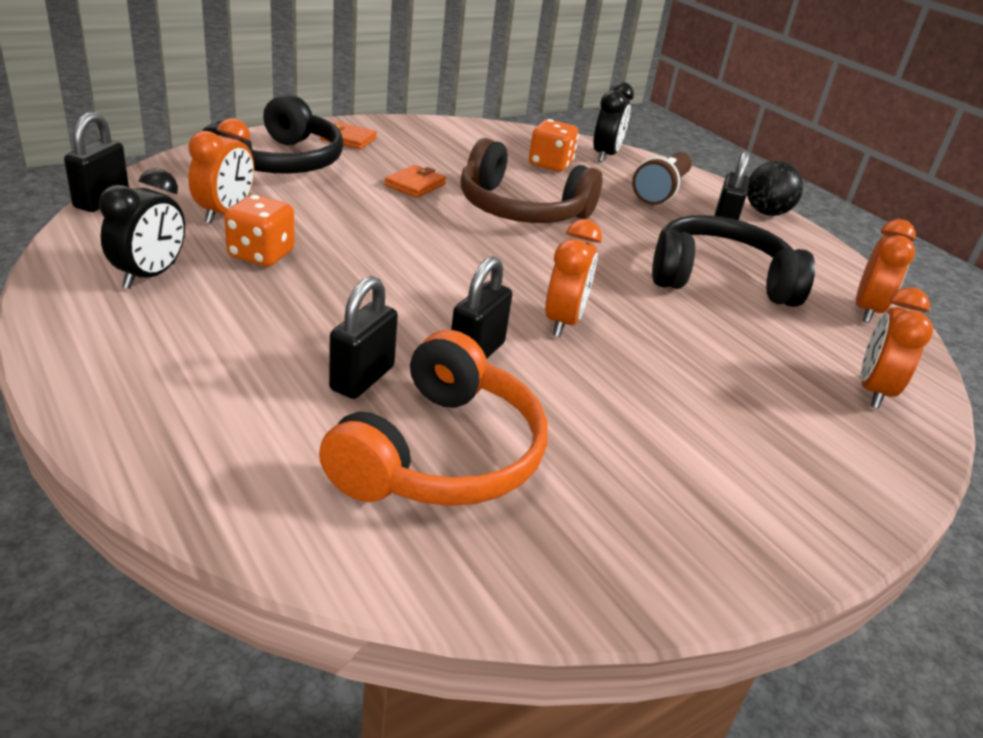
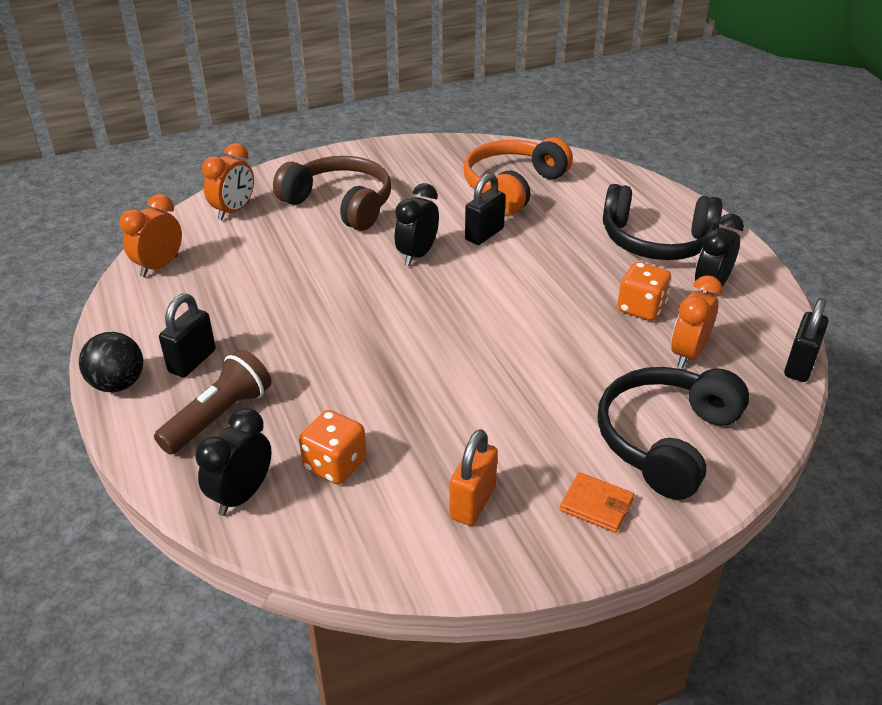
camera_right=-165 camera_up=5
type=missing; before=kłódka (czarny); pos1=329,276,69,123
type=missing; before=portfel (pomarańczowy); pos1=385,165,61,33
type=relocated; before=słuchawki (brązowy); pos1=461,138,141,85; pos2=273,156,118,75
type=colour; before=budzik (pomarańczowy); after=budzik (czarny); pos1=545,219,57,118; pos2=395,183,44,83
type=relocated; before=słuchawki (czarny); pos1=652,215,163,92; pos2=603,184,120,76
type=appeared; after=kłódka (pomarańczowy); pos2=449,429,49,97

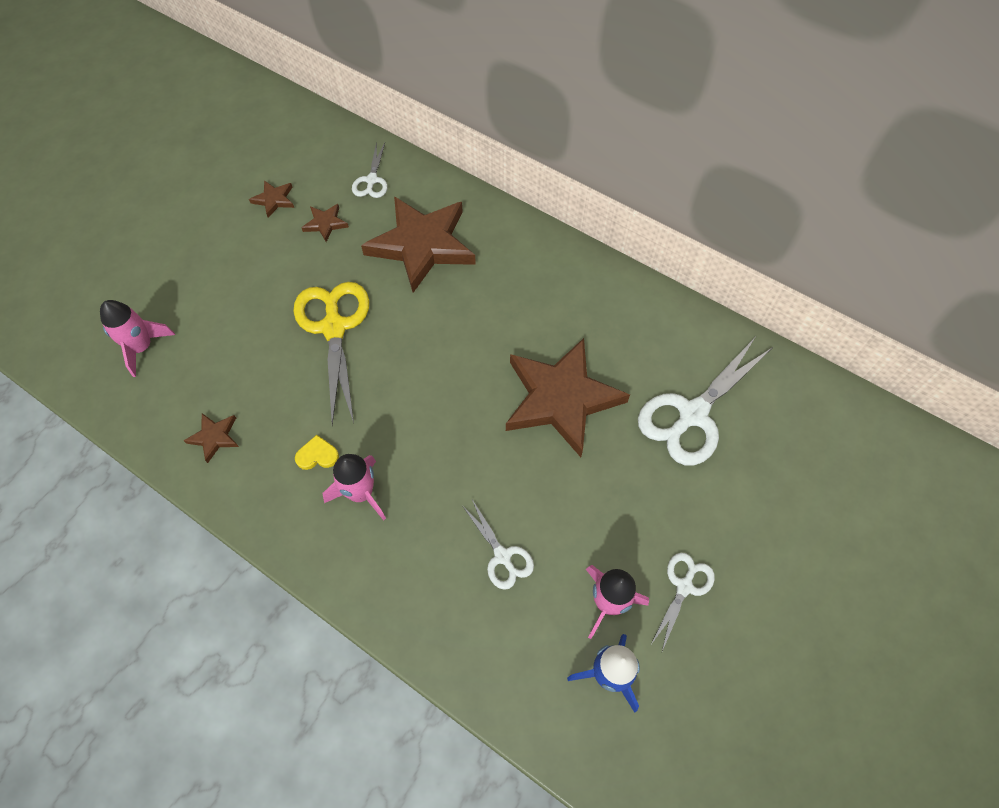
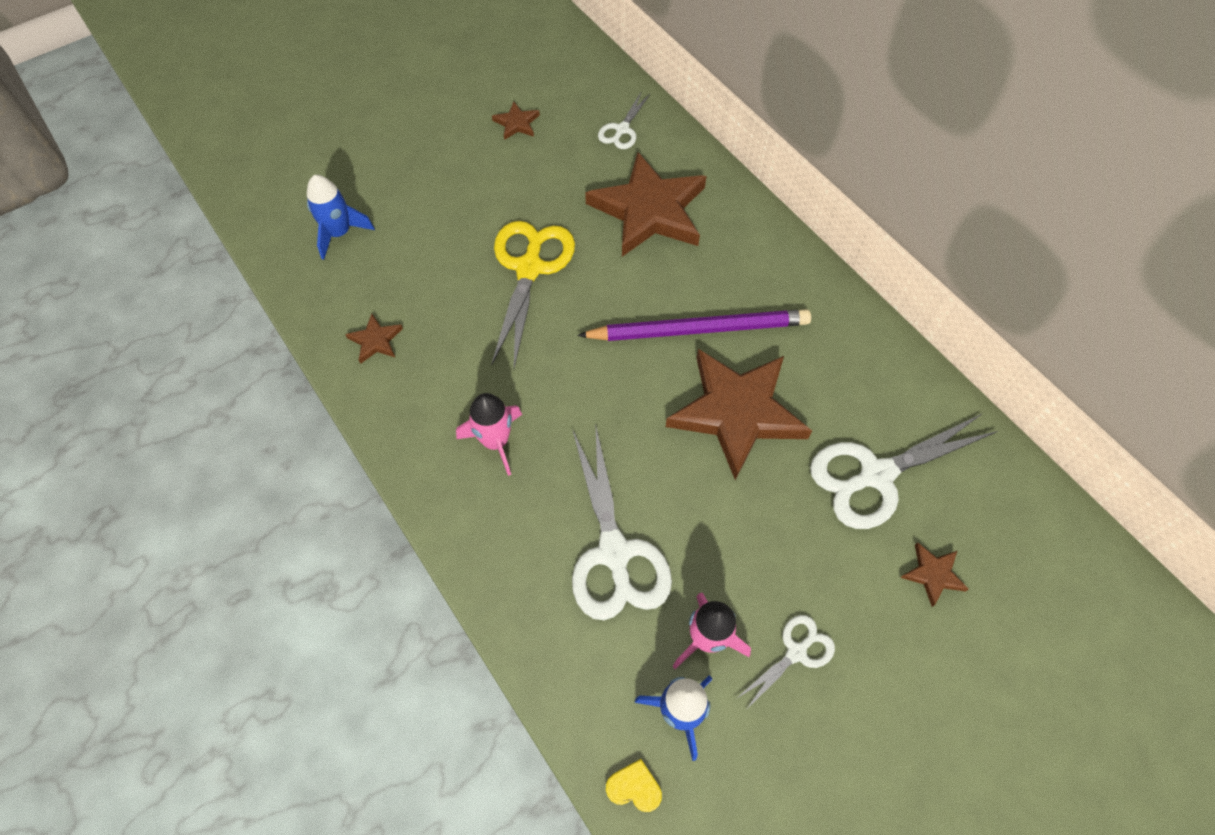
camera_right=20 camera_up=0
type=colour; before=rakieta (różowy); after=rakieta (niebieski); pos1=100,300,75,77; pos2=307,175,68,85
type=relocated; before=serce (żółty); pos1=295,435,44,35; pos2=606,759,56,53
type=relocated; before=gwiazda (brązowy); pos1=302,204,47,38; pos2=901,542,68,65
type=size; before=nożyczki (biały); pos1=462,500,72,90; pos2=572,423,100,197; scale=1.91
type=appeared; after=ołówek (fioletowy); pos2=577,309,234,32

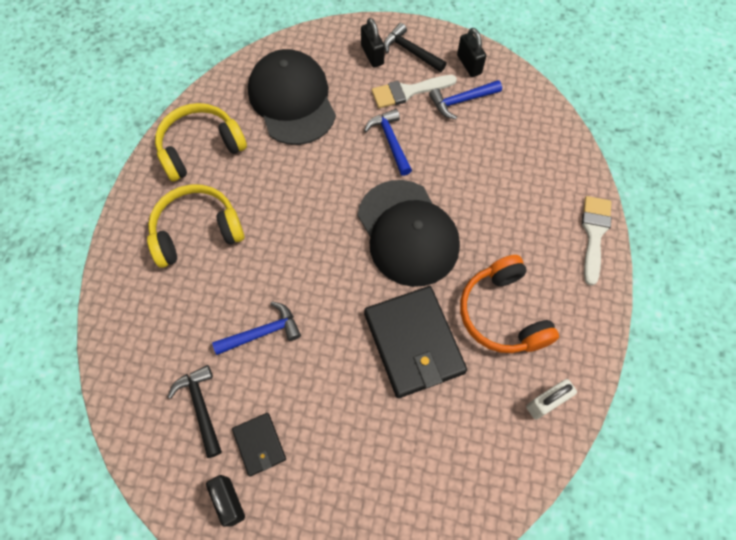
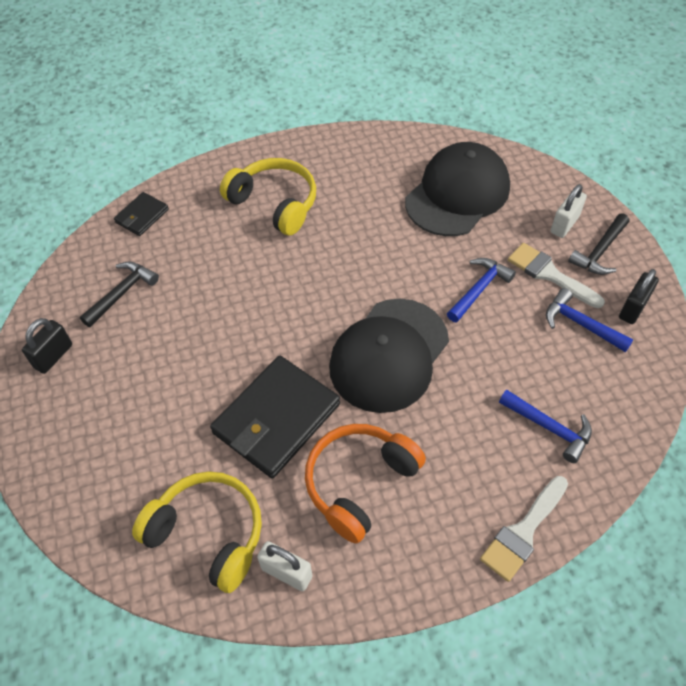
camera_right=60 camera_up=-10
type=relocated; before=słuchawki (żółty); pos1=155,103,92,79; pos2=132,472,130,121
type=relocated; before=młotek (niebieski); pos1=212,301,89,54; pos2=499,390,93,73
type=relocated; before=portfel (czarny); pos1=232,413,54,63; pos2=114,192,55,44
type=colour; before=kłódka (czarny); after=kłódka (biały); pos1=361,18,24,49; pos2=551,184,36,54
type=spun; before=młotek (czarny); pos1=384,23,63,49; pos2=568,214,61,61; turn=-150
type=spun; before=pędzel (biały); pos1=582,196,30,89; pos2=480,476,88,106; turn=150

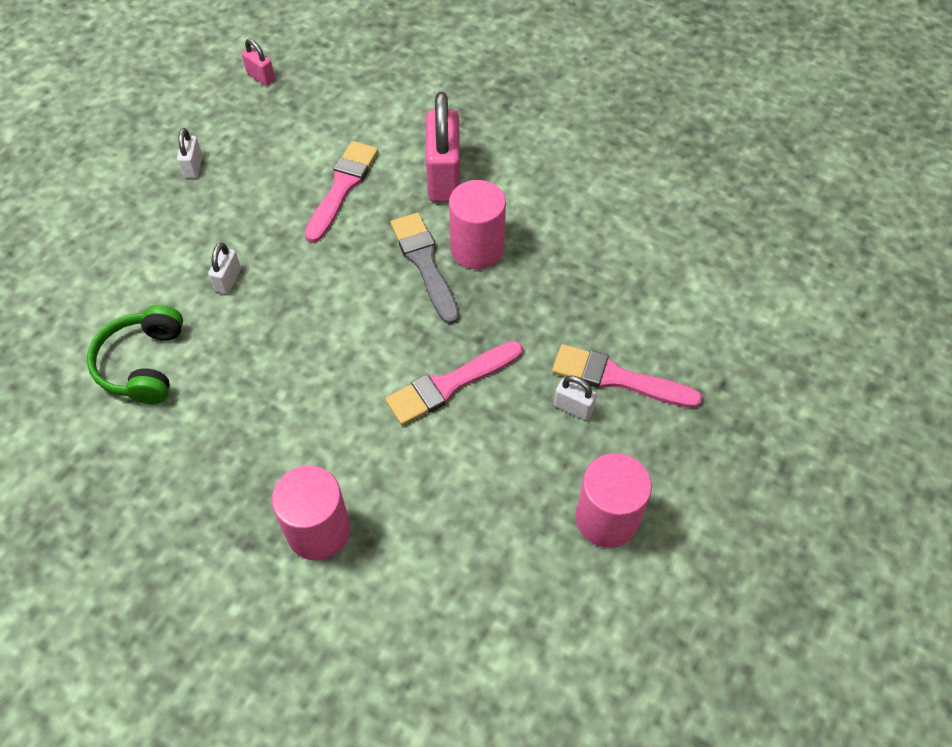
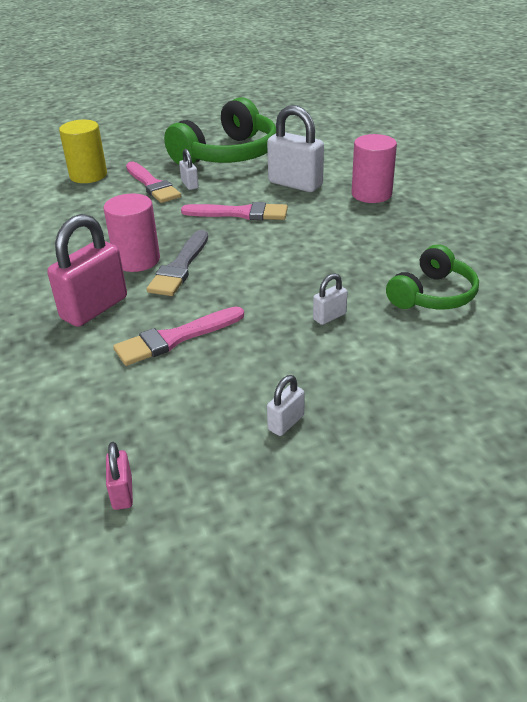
camera_right=-140 camera_up=-20
type=exchanged; before=walec (różowy); after=słuchawki (zielony); pos1=576,453,76,95; pos2=164,97,112,68
type=appeared; after=walec (żółty); pos2=59,120,48,63
type=appeared; after=kłódka (biały); pos2=267,105,57,87

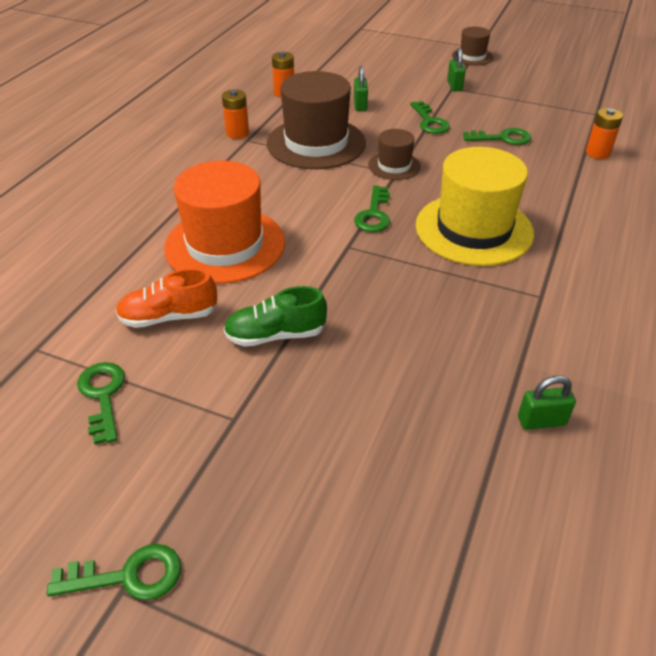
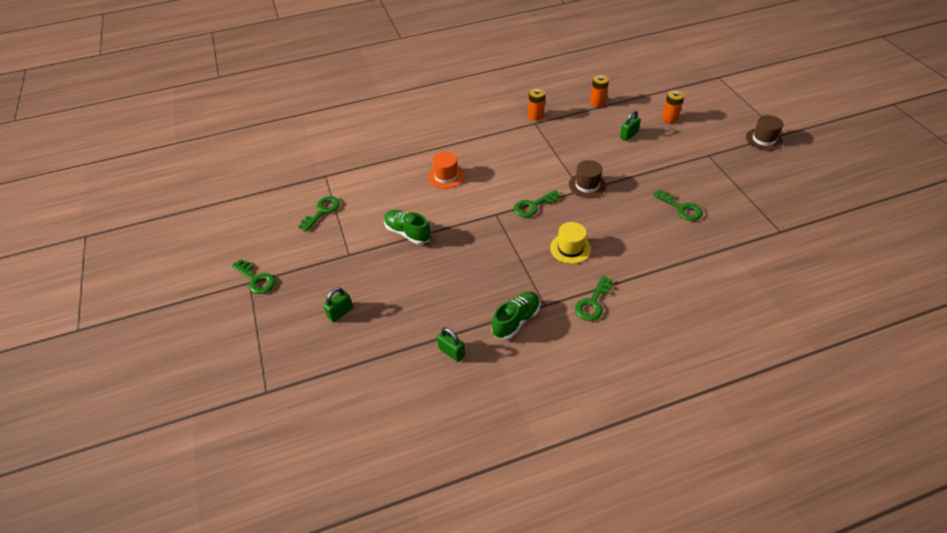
camera_right=50 camera_up=5
type=missing; before=but (pomarańczowy); pos1=116,268,101,60
type=size; before=kapelusz (pomarańczowy); pos1=164,161,121,123; pos2=428,152,36,37; scale=0.5
type=missing; before=kapelusz (brązowy); pos1=267,71,99,98
type=relocated; before=klucz (zielony); pos1=410,101,40,33; pos2=575,275,38,46
type=size; before=kapelusz (żółty); pos1=416,147,118,119; pos2=550,222,41,42; scale=0.5
type=relocated; before=kłódka (zielony); pos1=447,48,19,43; pos2=323,287,30,35
type=relocated; before=bateria (pomarańczowy); pos1=586,108,37,51; pos2=662,90,22,33
type=appeared; after=but (zielony); pos2=491,292,49,48

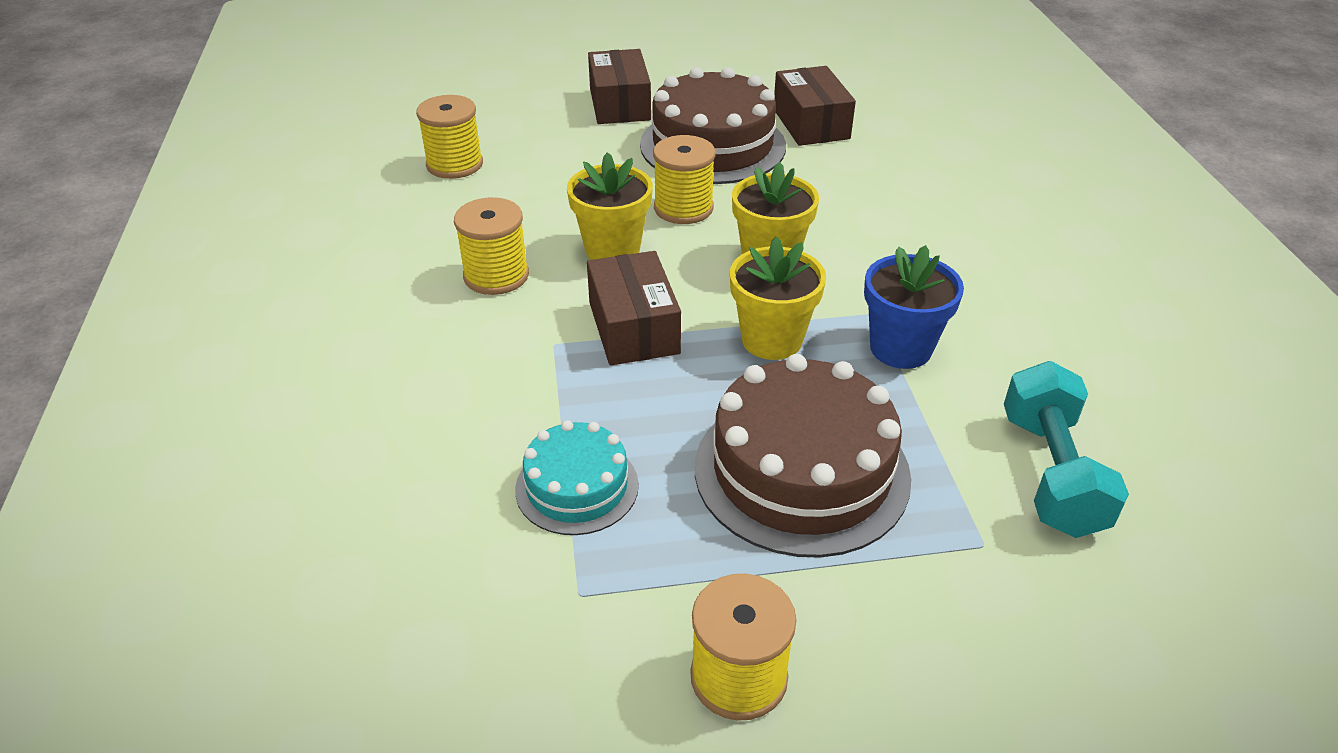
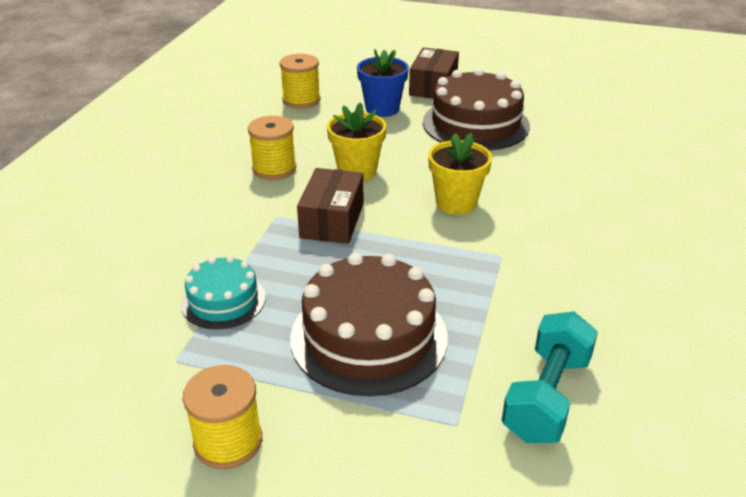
camera_right=25 camera_up=-5
type=missing; before=szpulka (żółty); pos1=653,135,62,89
type=missing; before=doniczka (żółty); pos1=730,237,96,123
type=missing; before=pudełko (brązowy); pos1=774,66,82,80
type=relocated; before=doniczka (niebieski); pos1=864,245,100,124; pos2=357,49,52,68

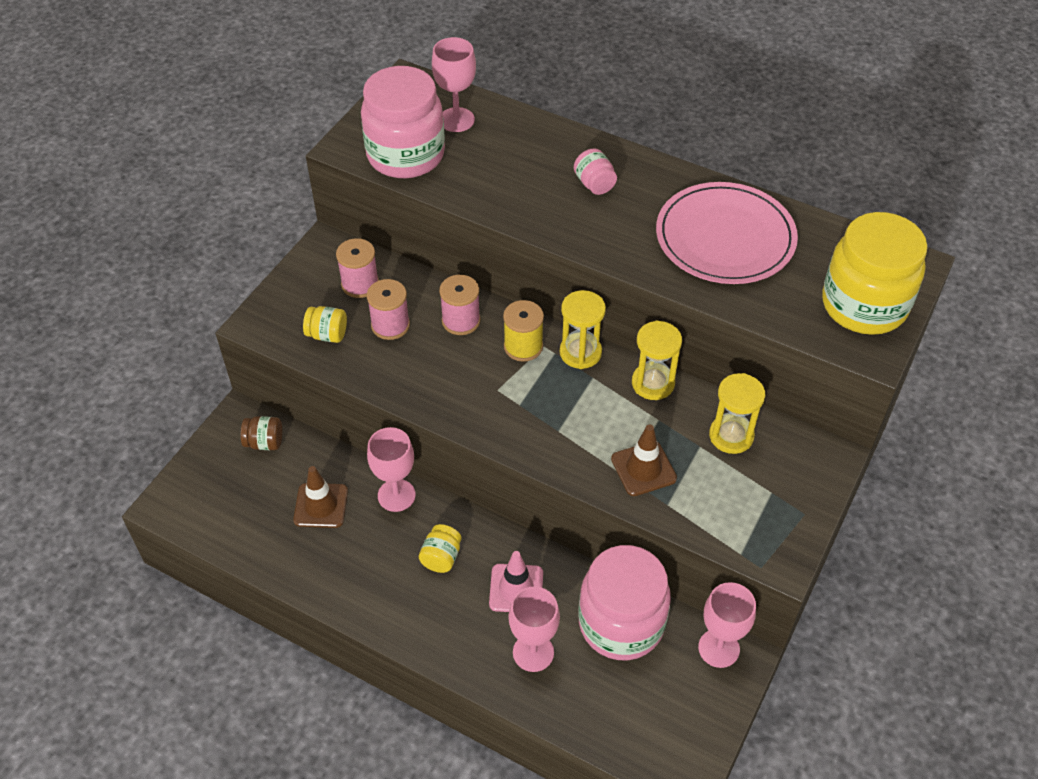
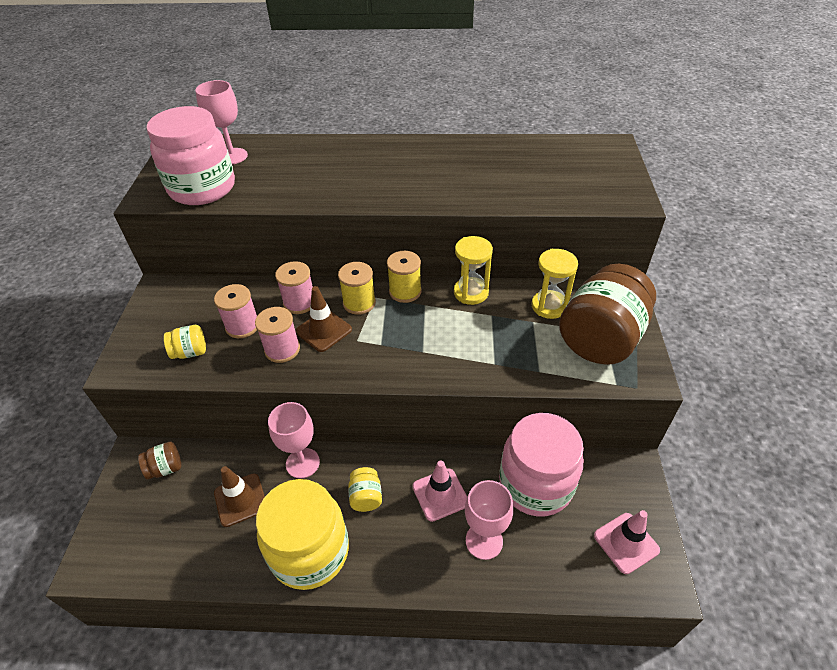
camera_right=-25 camera_up=-5
type=relocated; before=szpulka (różowy); pos1=336,238,43,60; pos2=255,307,45,56
type=exchanged; before=klepsydra (żółty); after=szpulka (żółty); pos1=560,290,46,79; pos2=387,251,35,52
type=missing; before=słoik (różowy); pos1=574,148,43,47
type=relocated; before=pachołek (brązowy); pos1=611,424,66,72; pos2=296,286,56,66
type=missing; before=talerz (różowy); pos1=656,182,142,102
type=missing; before=kielich (różowy); pos1=698,582,58,86
type=relocated; before=słoik (żółty); pos1=822,212,106,123; pos2=256,479,93,111
type=appeared; after=słoik (brązowy); pos2=559,264,97,101
type=appeared; after=pachołek (różowy); pos2=594,510,66,64

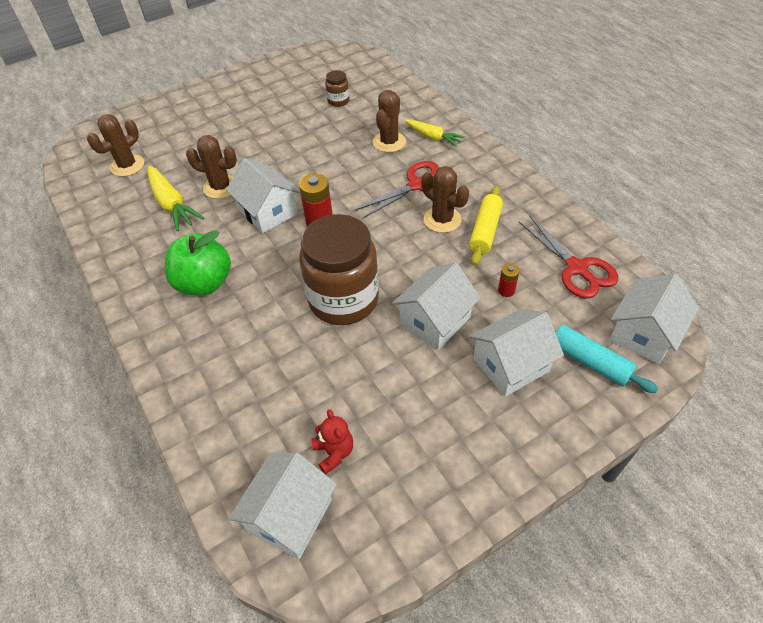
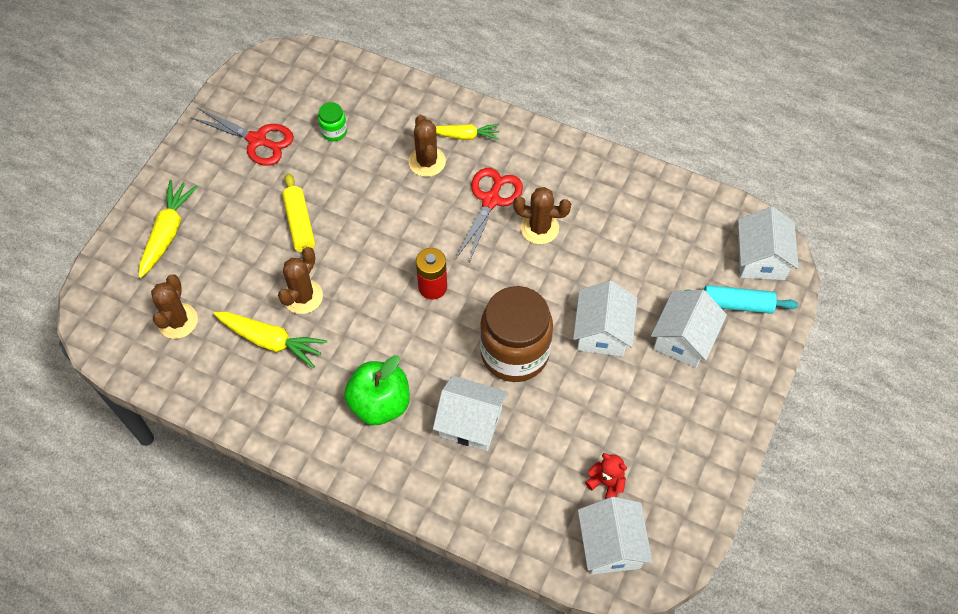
camera_right=-35 camera_up=10
type=spun; before=kaktus (brązowy); pos1=186,135,51,64; pos2=278,247,45,67; turn=-45
type=relocated; before=domek (biały); pos1=226,158,74,75; pos2=433,375,75,76
type=colour; before=słoik (brązowy); after=słoik (zielony); pos1=325,70,25,37; pos2=318,102,29,39
type=relocated; before=wałek do ciasta (żółty); pos1=469,186,34,80; pos2=282,173,33,79
type=missing; before=bateria (czerwony); pos1=498,263,22,34
type=relocated; before=nożyczki (czerwony); pos1=519,215,99,84; pos2=191,108,103,58
type=appeared; after=marchewka (żółty); pos2=139,180,59,98

